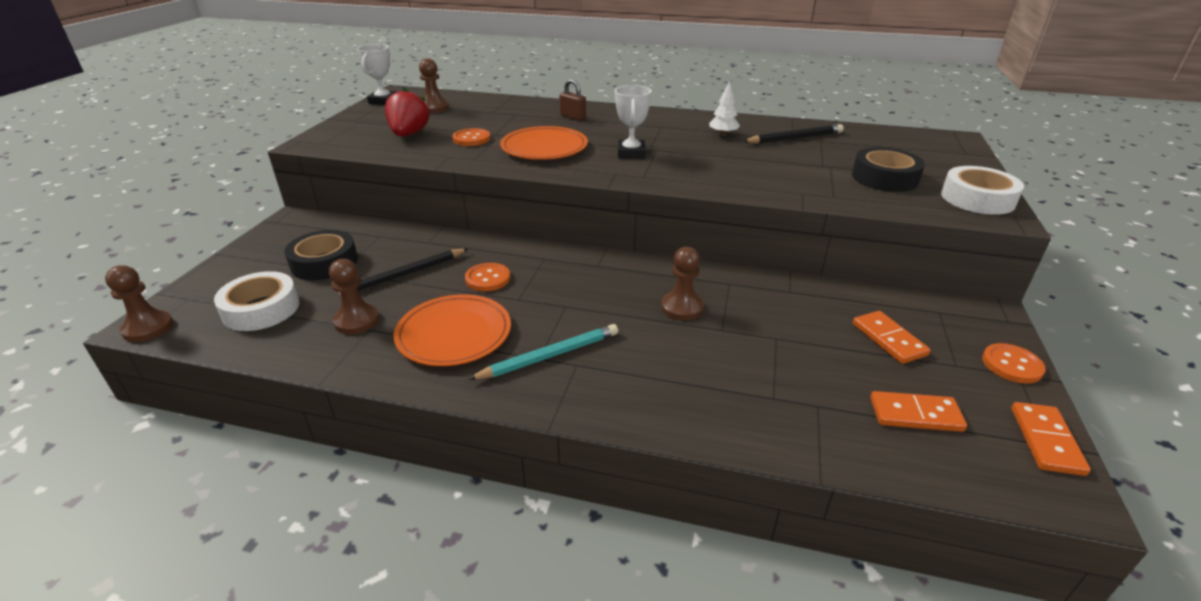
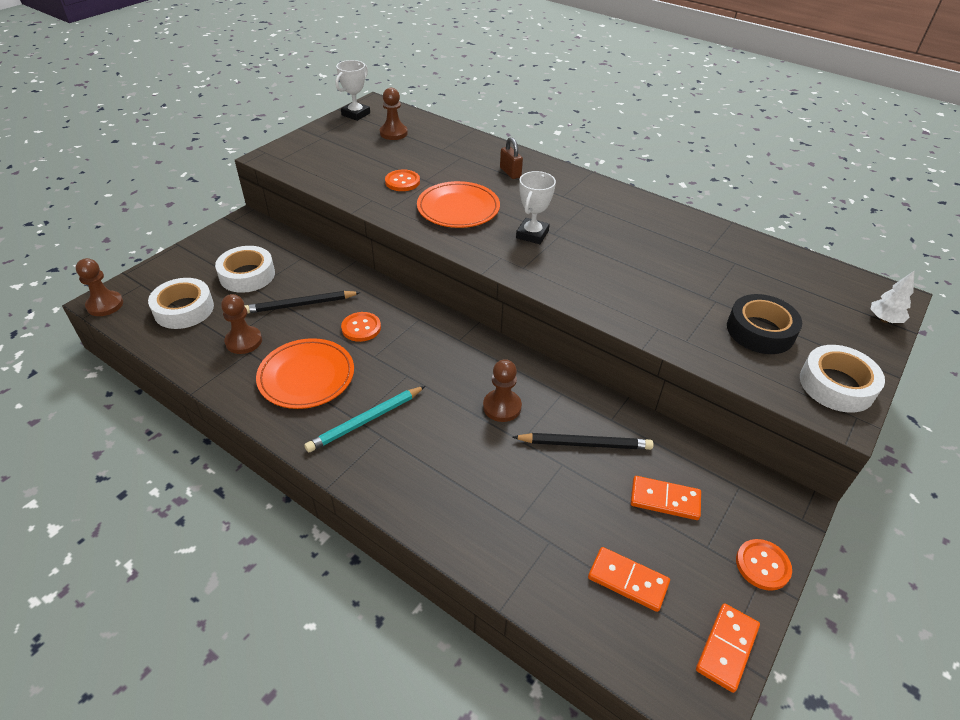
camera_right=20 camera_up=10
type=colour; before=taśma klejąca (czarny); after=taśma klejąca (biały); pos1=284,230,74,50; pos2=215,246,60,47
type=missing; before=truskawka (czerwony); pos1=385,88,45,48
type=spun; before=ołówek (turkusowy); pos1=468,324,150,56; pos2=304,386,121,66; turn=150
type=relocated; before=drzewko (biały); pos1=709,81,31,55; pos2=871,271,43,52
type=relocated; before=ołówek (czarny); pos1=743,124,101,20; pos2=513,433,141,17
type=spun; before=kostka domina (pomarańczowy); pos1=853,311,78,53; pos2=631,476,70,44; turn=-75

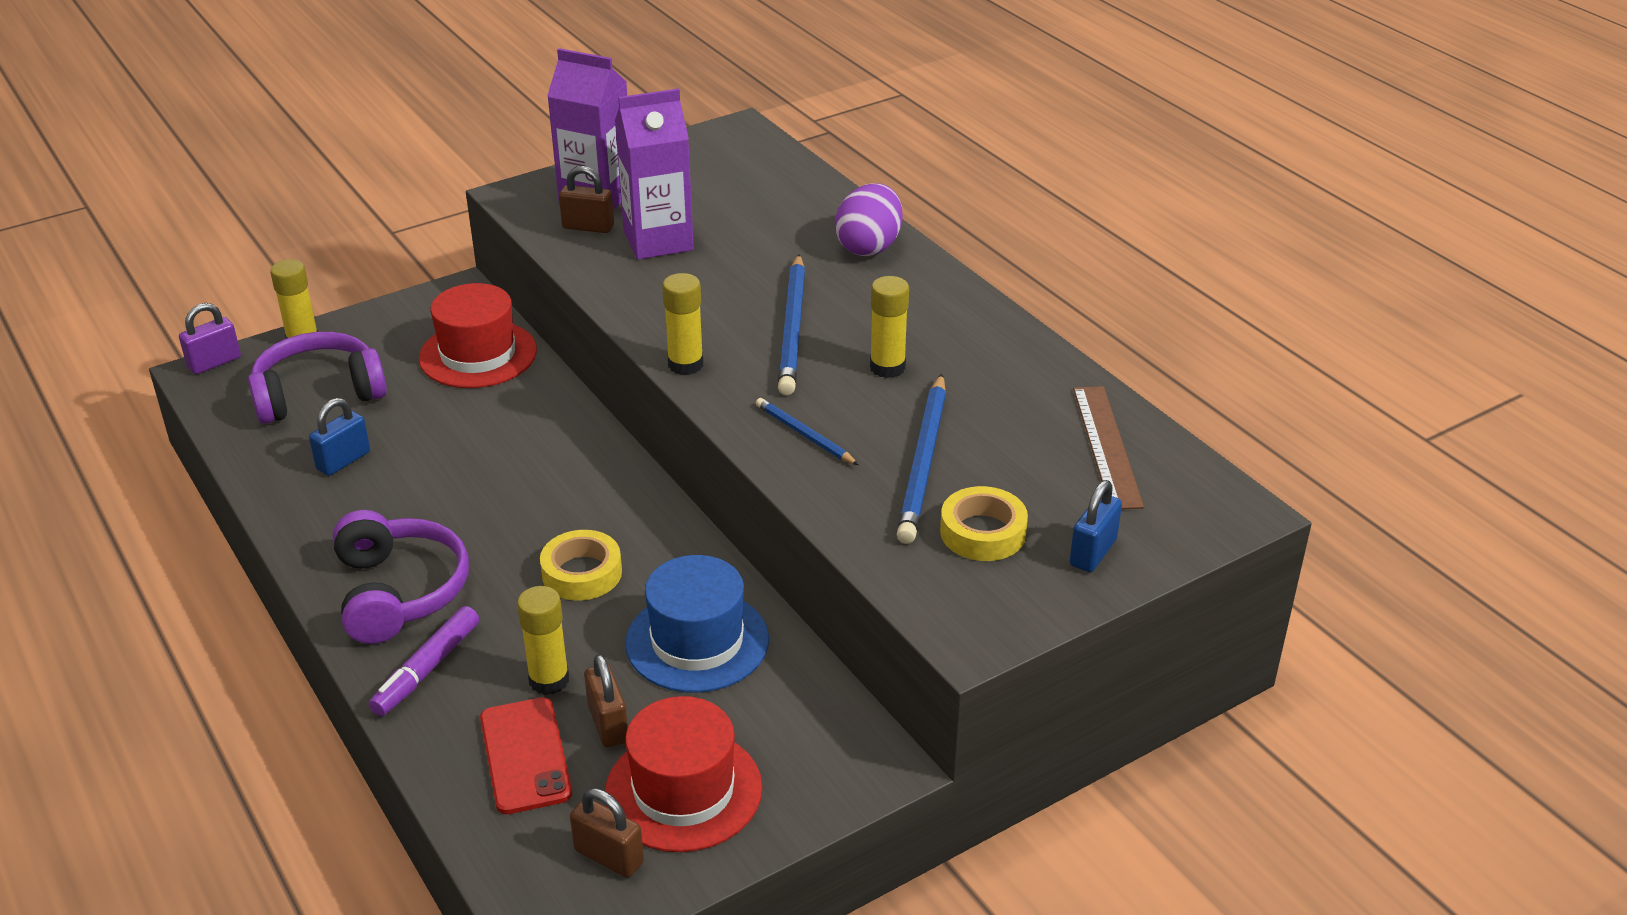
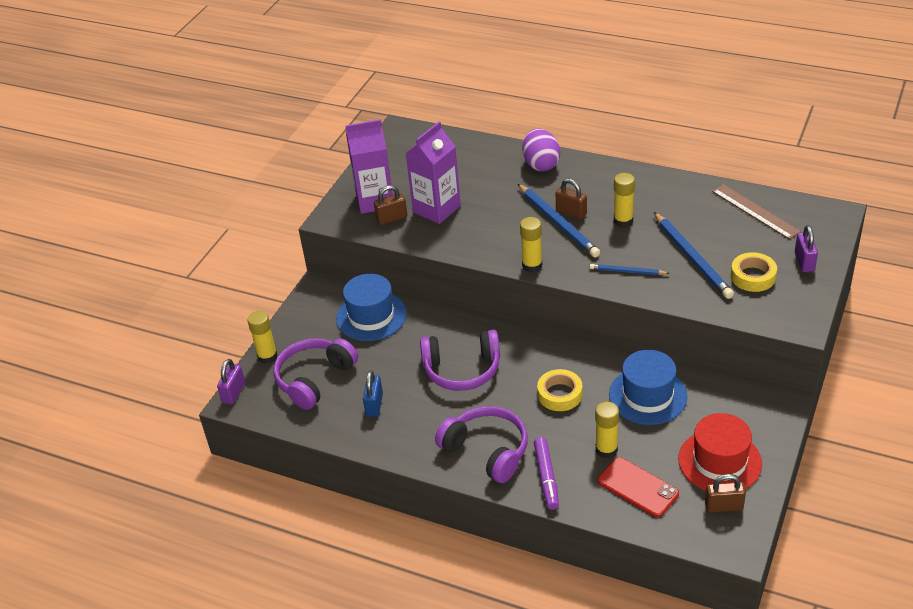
camera_right=-30 camera_up=5
type=colour; before=kapelusz (czerwony); after=kapelusz (niebieski); pos1=419,283,118,105; pos2=336,274,71,67
type=relocated; before=kłódka (brązowy); pos1=584,654,44,93; pos2=556,179,31,41
type=colour; before=kłódka (niebieski); after=kłódka (fioletowy); pos1=1070,480,52,92; pos2=795,225,23,47
type=appeared; after=słuchawki (fioletowy); pos2=420,329,80,62

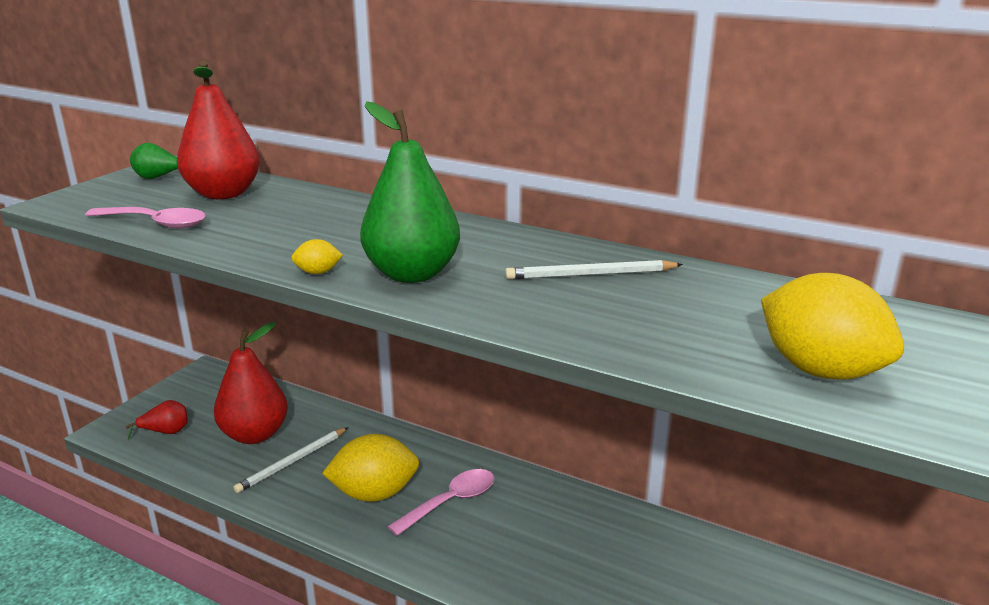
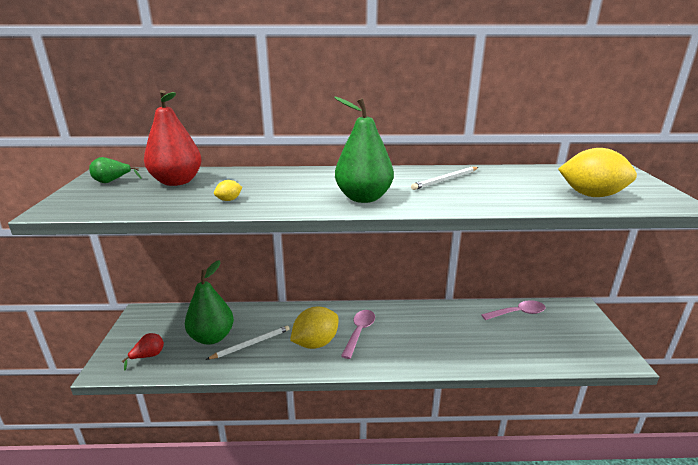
camera_right=-30 camera_up=0
type=relocated; before=łyżka (różowy); pos1=85,207,121,21; pos2=481,300,64,20
type=colour; before=gruszka (czerwony); after=gruszka (zielony); pos1=214,322,74,122; pos2=185,260,49,85
type=spun; before=ołówek (biały); pos1=233,427,115,66; pos2=206,325,83,35; turn=-135
type=relocated; before=cytryna (żółty); pos1=291,239,52,35; pos2=214,180,28,21

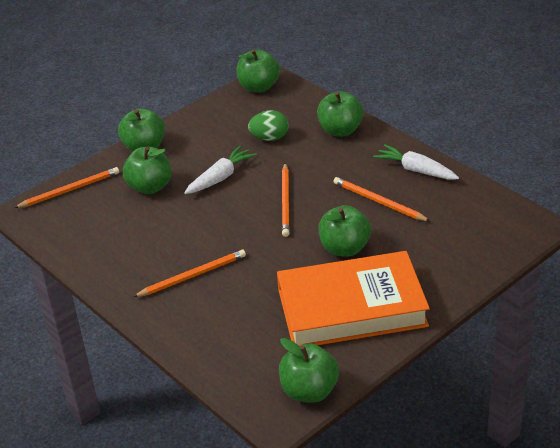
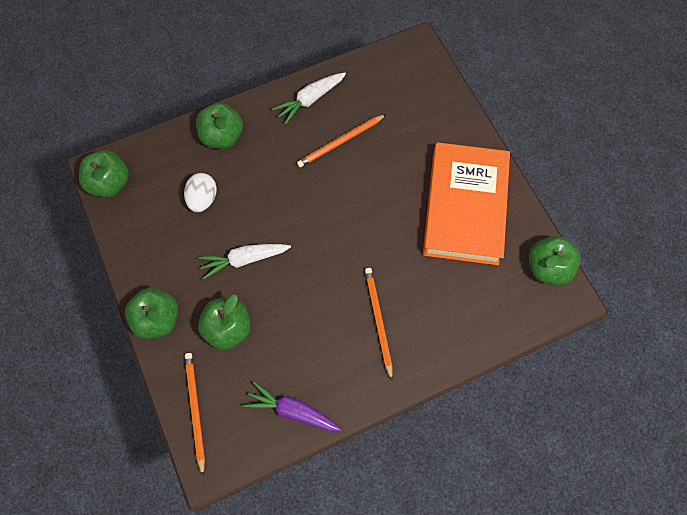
camera_right=-75 camera_up=30
type=spun; before=marchewka (biały); pos1=184,146,73,48; pos2=198,244,93,35; turn=-75
type=colour; before=jajko (zielony); after=jajko (biały); pos1=248,110,40,31; pos2=184,173,33,39
type=missing; before=ołówek (pomarańczowy); pos1=282,163,8,74
type=missing; before=jabłko (zielony); pos1=319,205,52,52
type=appeared; after=marchewka (fioletowy); pos2=244,382,97,49

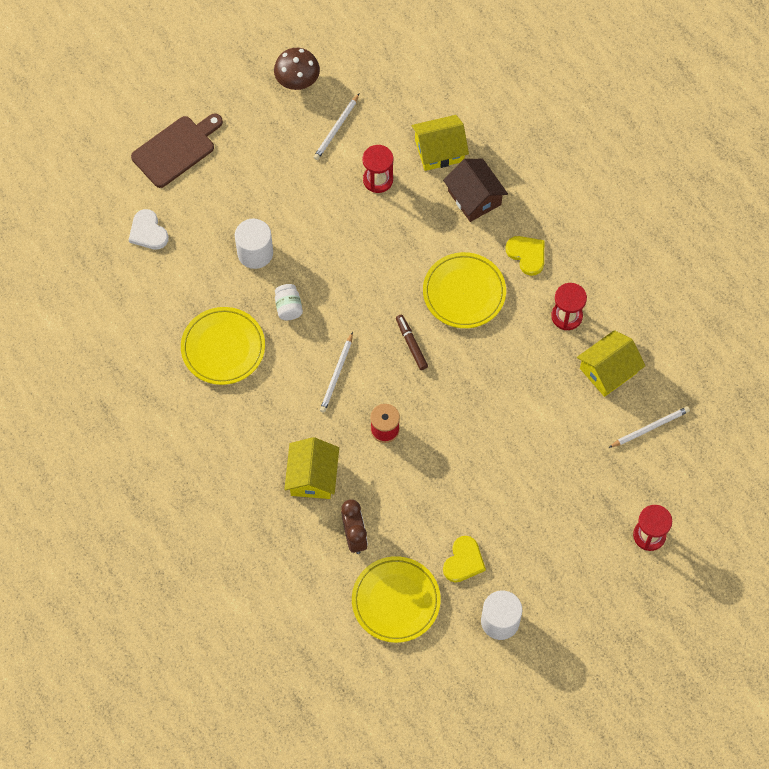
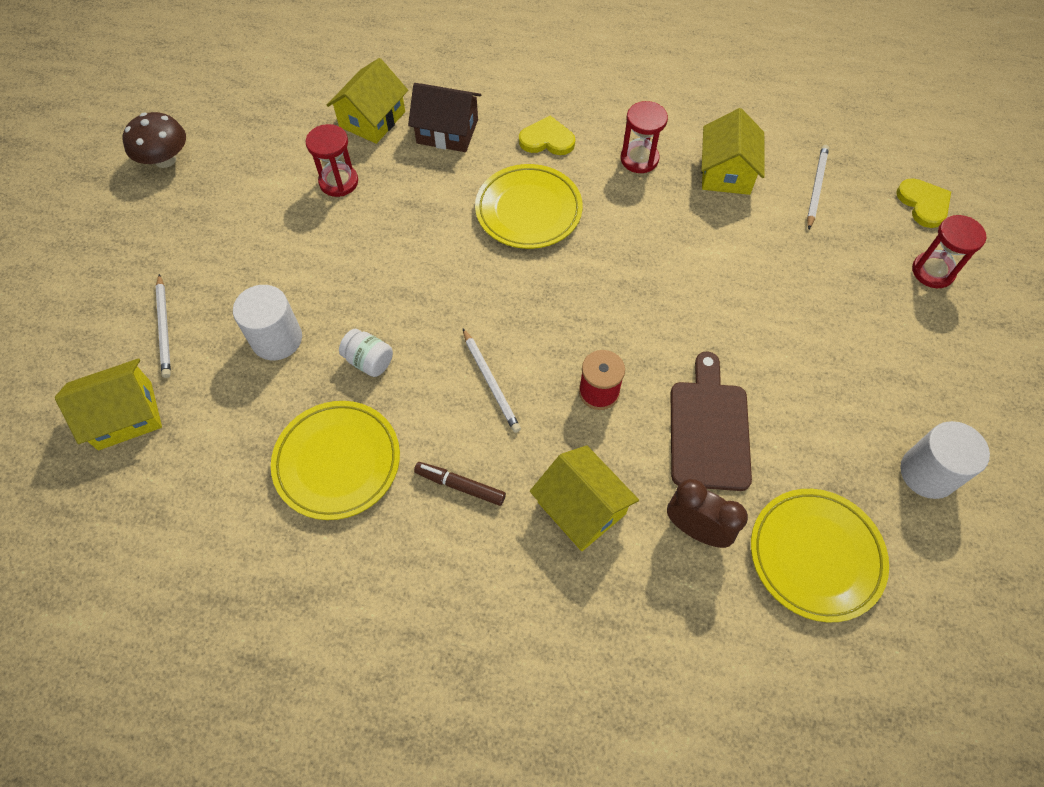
camera_right=-45 camera_up=-5
type=exchanged; before=serce (biały); after=domek (żółty); pos1=129,209,40,41; pos2=55,358,107,92
type=relocated; before=deska do krojenia (brązowy); pos1=131,113,92,75; pos2=671,352,81,139
type=relocated; before=ołówek (biały); pos1=313,94,46,66; pos2=156,274,15,104
type=relocated; before=flamaster (brązowy); pos1=396,315,32,55; pos2=414,462,92,44
type=relocated; before=serce (żółty); pos1=443,536,43,47; pos2=897,178,54,50

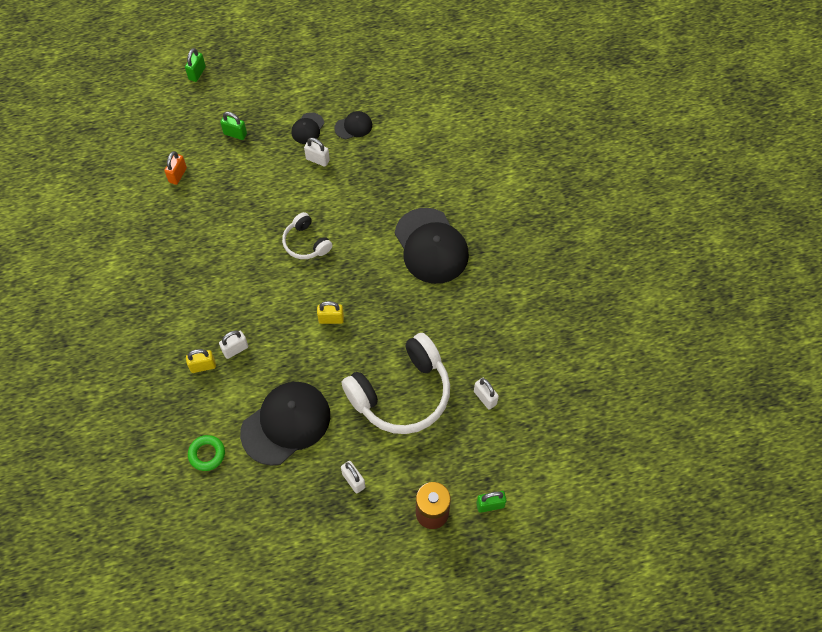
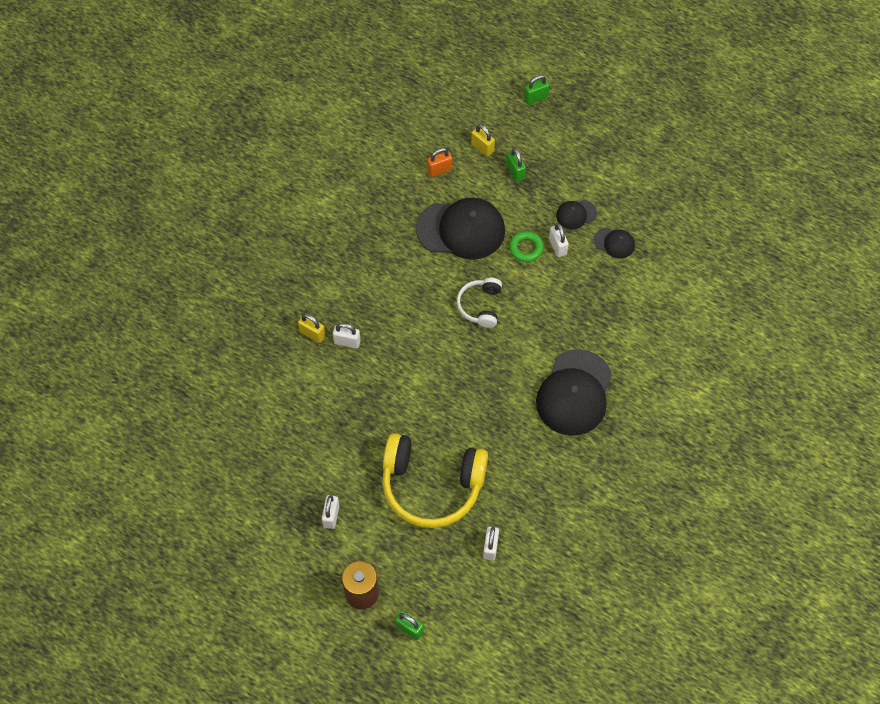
camera_right=45 camera_up=0
type=relocated; before=pierścień (zielony); pos1=188,435,37,36; pos2=509,231,35,31
type=relocated; before=czapka (czarny); pos1=240,382,90,84; pos2=416,198,89,62
type=relocated; before=kłódka (żółty); pos1=317,301,27,23; pos2=471,124,24,33
type=colour; before=słuchawki (biały); after=słuchawki (żółty); pos1=342,333,108,101; pos2=382,433,106,95

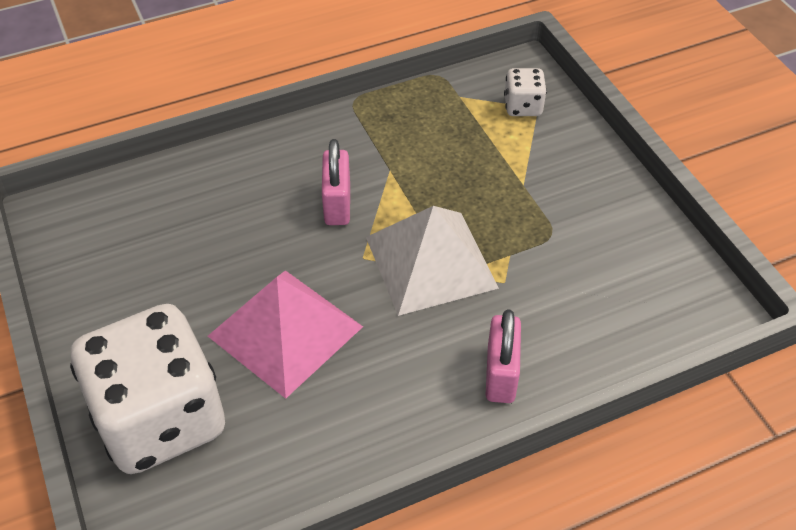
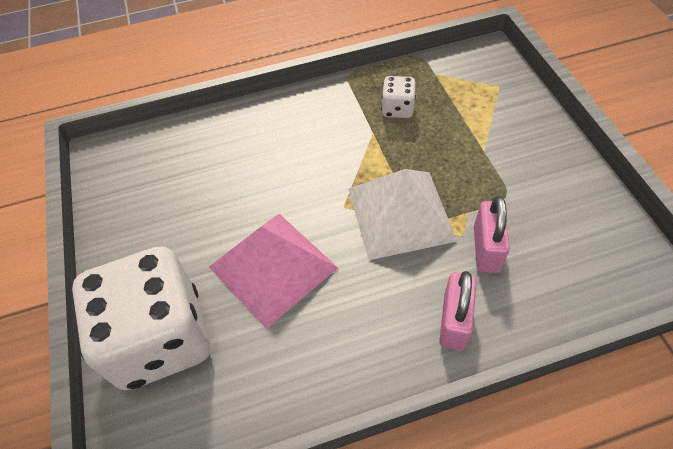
camera_right=10 camera_up=5
type=relocated; before=kłódka (różowy); pos1=322,139,28,86; pos2=474,196,36,77
type=relocated; before=kostka do gry (biały); pos1=504,68,43,48; pos2=381,76,35,42

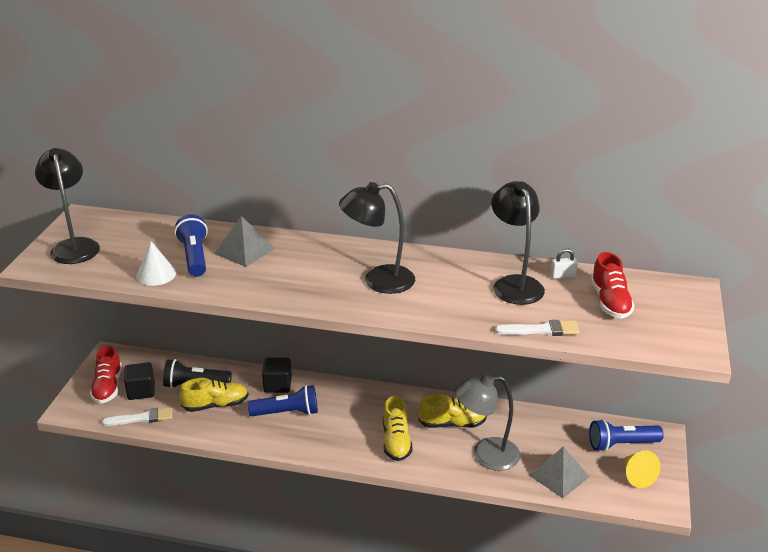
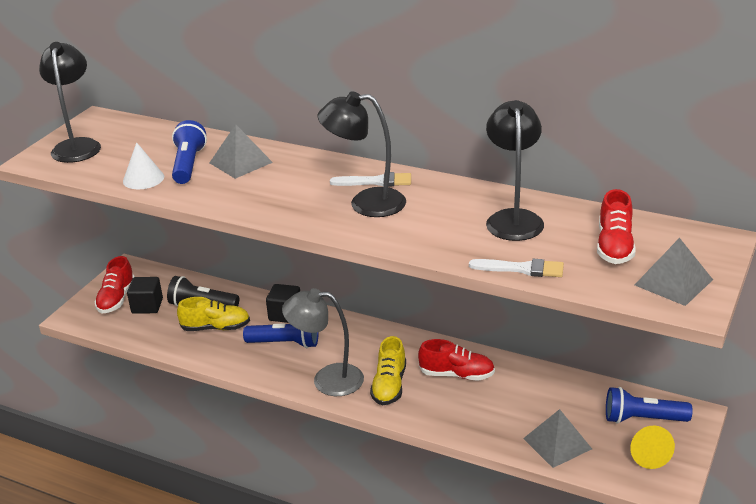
camera_right=15 camera_up=0
type=relocated; before=pędzel (biały); pos1=102,407,70,19; pos2=330,172,81,14
type=colour; before=but (żółty); after=but (czerwony); pos1=418,394,69,34; pos2=418,339,77,42
type=relocated; before=lampka (szary); pos1=455,374,65,97; pos2=282,288,82,108
type=missing; before=kłódka (biały); pos1=550,248,28,31
type=appeared; after=piramida (szary); pos2=635,238,78,68

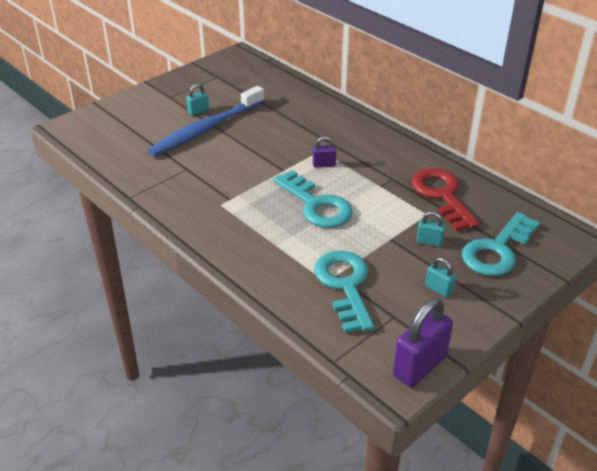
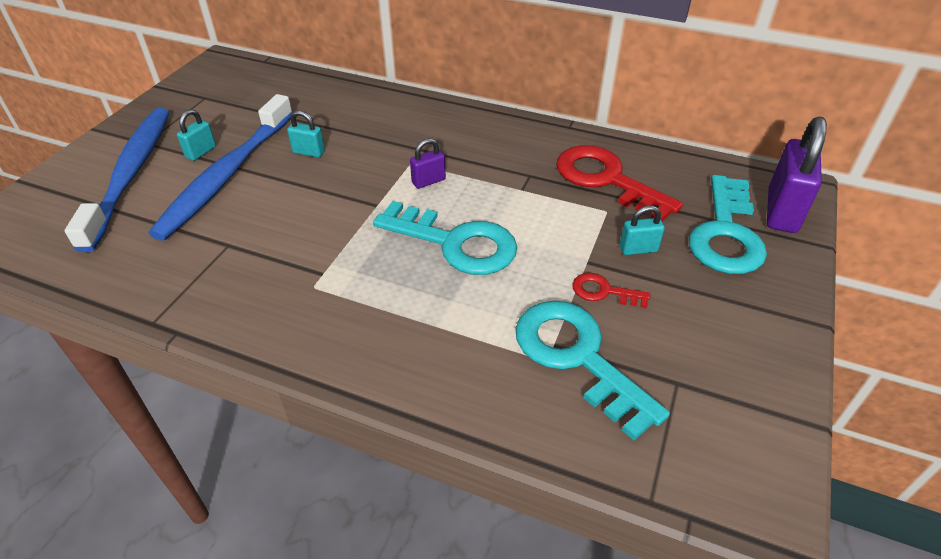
camera_right=-25 camera_up=5
type=relocated; before=kłódka (fioletowy); pos1=393,298,60,89; pos2=767,116,60,117
type=relocated; before=kłódka (turkusowy); pos1=425,258,31,39; pos2=287,110,38,47
type=appeared; after=szczoteczka do zębów (niebieski); pos2=65,108,104,144
type=appeared; after=klucz (czerwony); pos2=572,273,78,36

